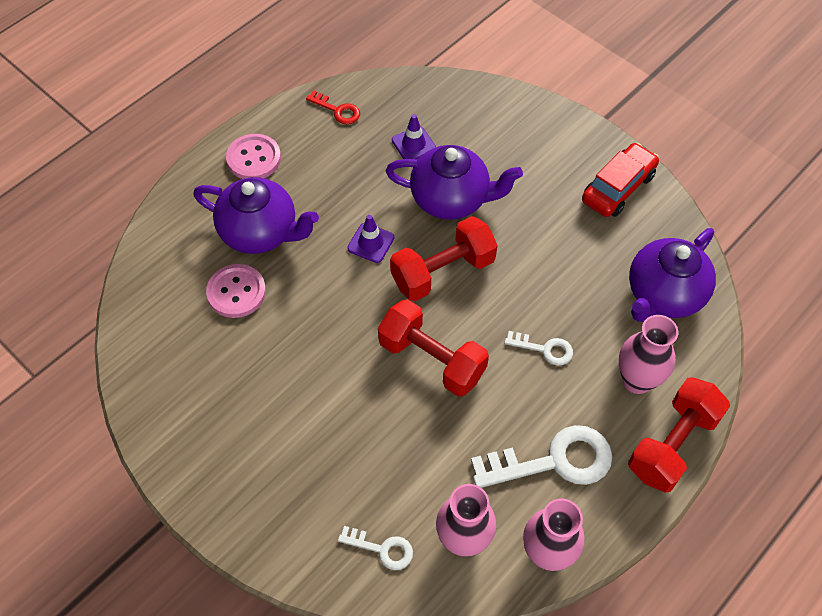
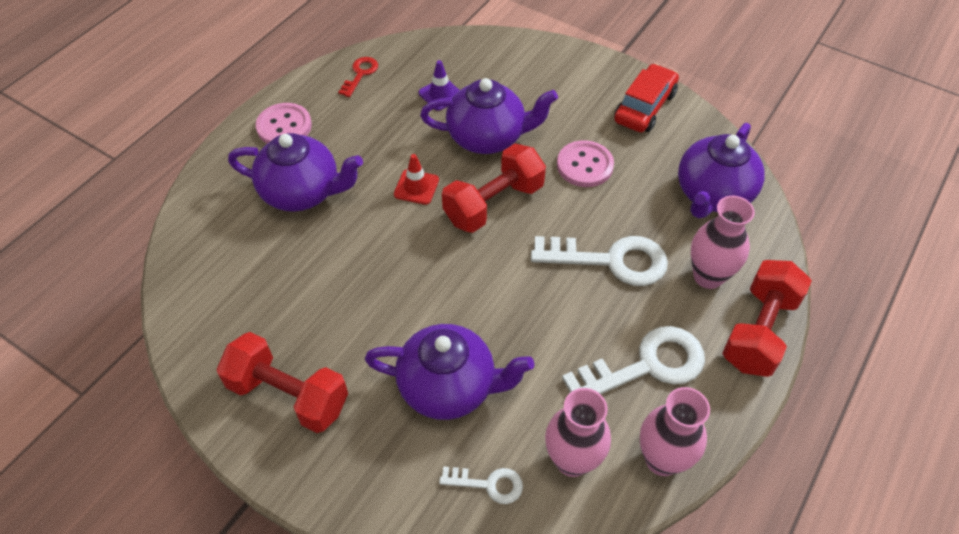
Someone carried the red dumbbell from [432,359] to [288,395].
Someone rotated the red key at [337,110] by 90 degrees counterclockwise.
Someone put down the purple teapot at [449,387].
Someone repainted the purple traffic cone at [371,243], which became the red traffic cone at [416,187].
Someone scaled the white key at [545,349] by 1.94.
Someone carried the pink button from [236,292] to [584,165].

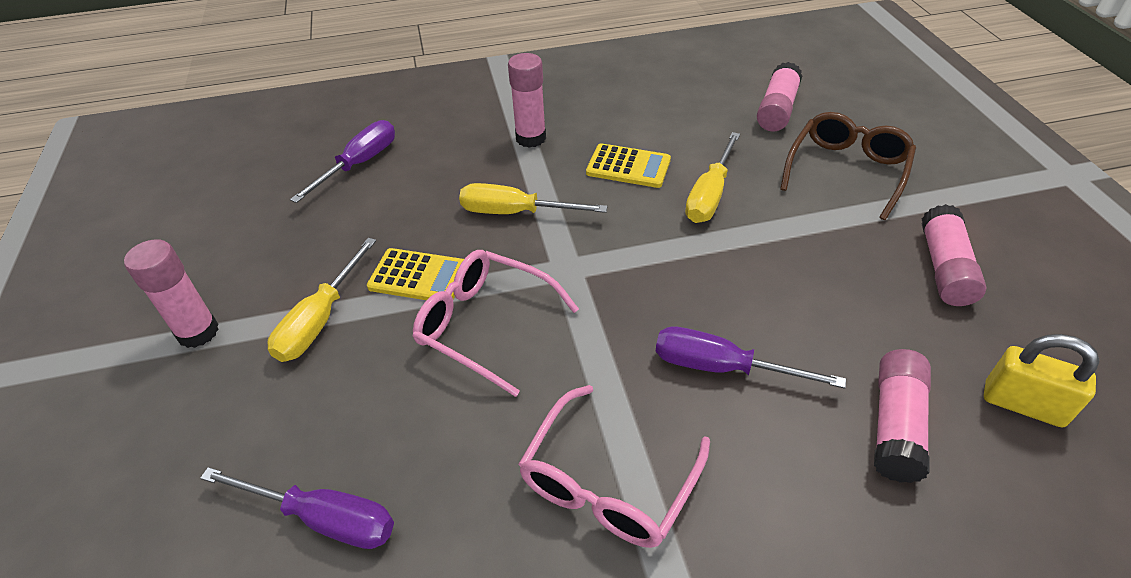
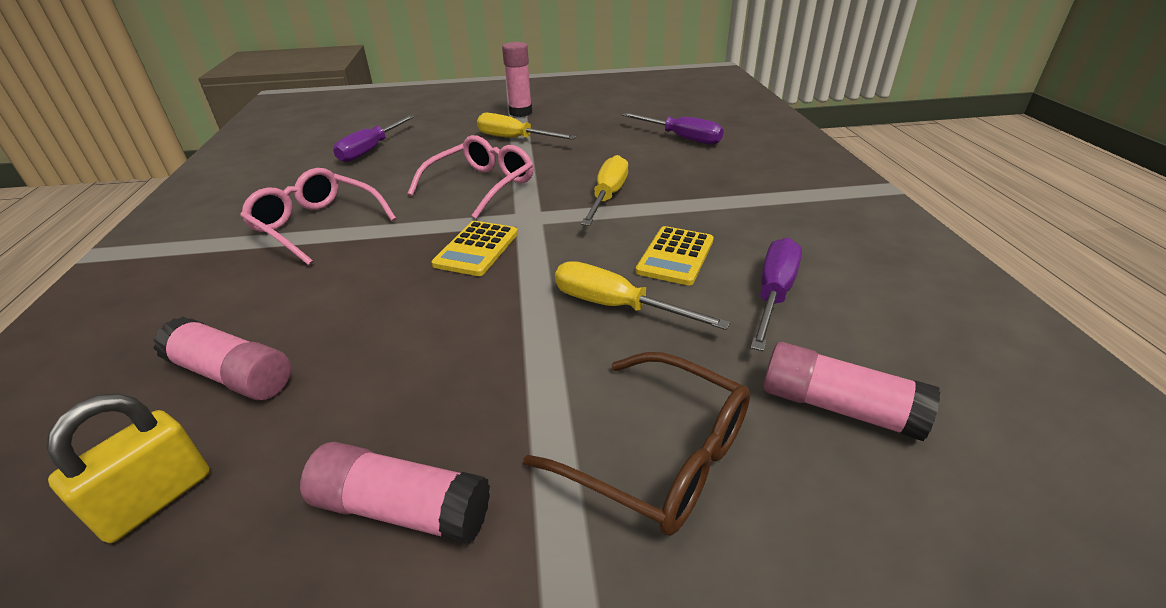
Someone carried the yellow calculator from [418,276] to [476,249].
Someone carried the purple screwdriver from [722,368] to [773,294].
Someone took away the pink glue stick at [530,138].

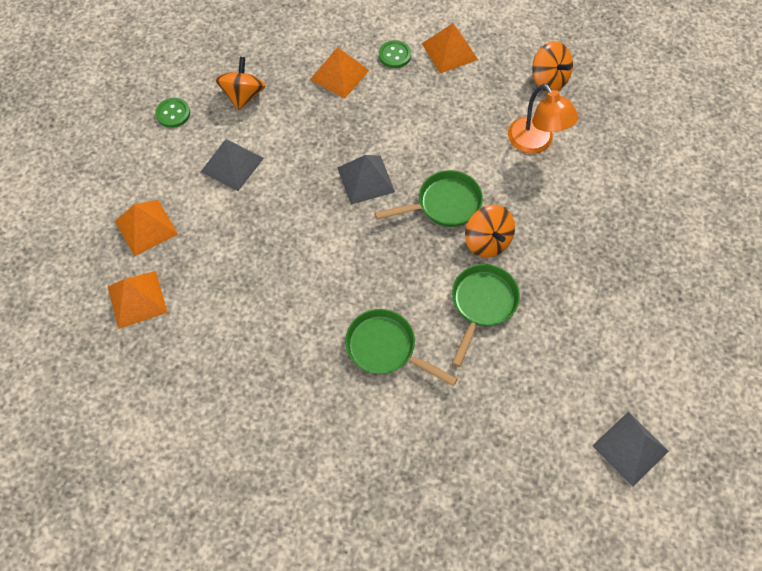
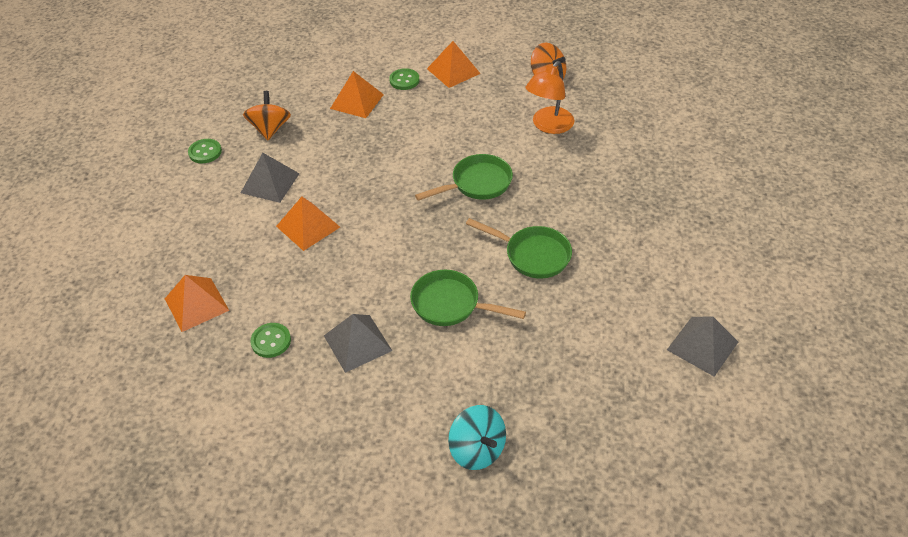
Someone put down the green button at [271,341].
Someone carried the orange pyramid from [146,227] to [308,226].
Someone carried the grey pyramid from [366,179] to [357,343].
Someone put down the turquoise spinning top at [477,449].
Someone rotated the green pan at [482,304] by 105 degrees clockwise.
Someone rotated the orange lamp at [535,143] by 75 degrees clockwise.
Someone took away the orange spinning top at [487,241].

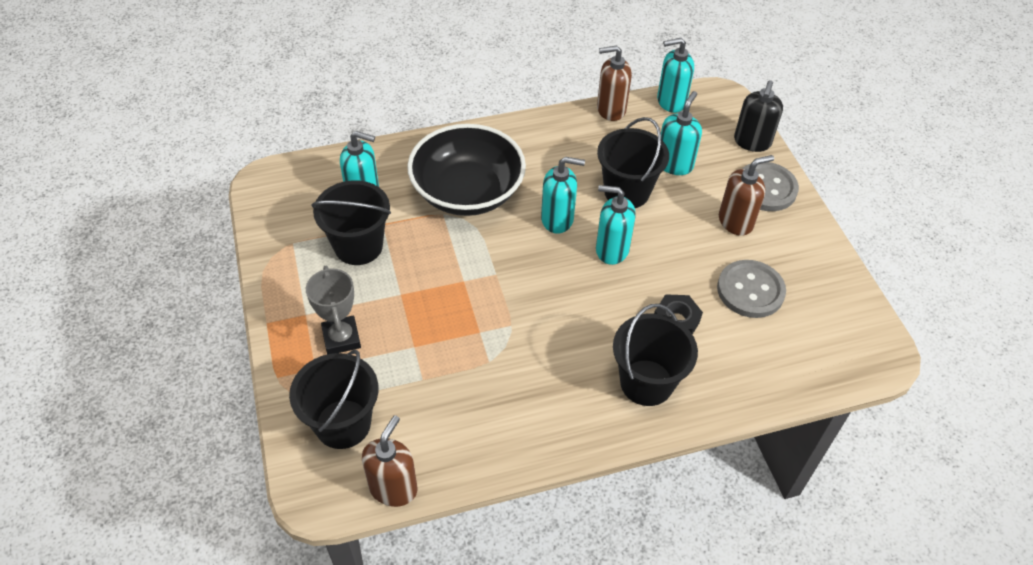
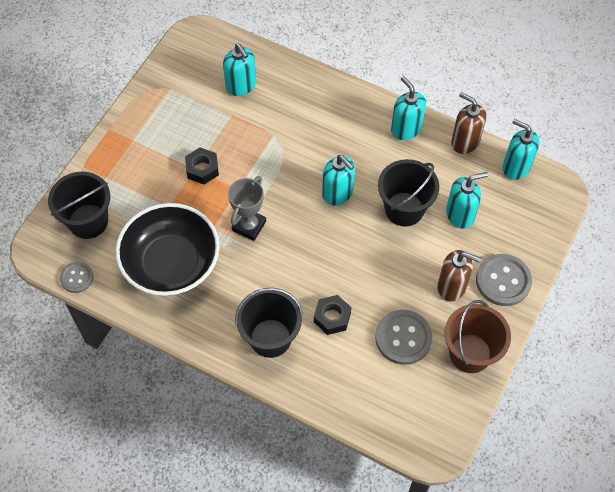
Someone swapped the brown soap dispenser at [393,488] for the grey button at [77,278].
Someone carried the black bowl from [467,192] to [171,263].
Someone put down the black nut at [202,169].
Someone carried the grey trophy from [341,338] to [249,226].
Someone carried the turquoise soap dispenser from [611,250] to [406,129].
Someone put down the brown bucket at [470,353].
Someone took away the black bucket at [358,246].
Someone took away the black soap dispenser at [752,142].

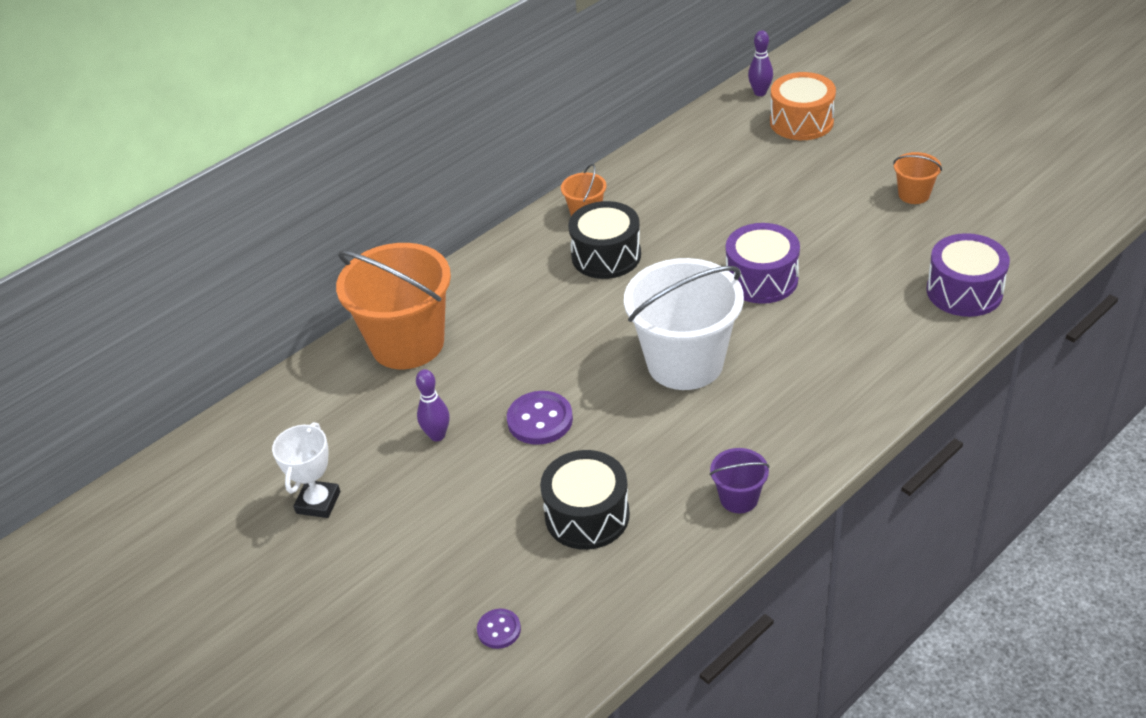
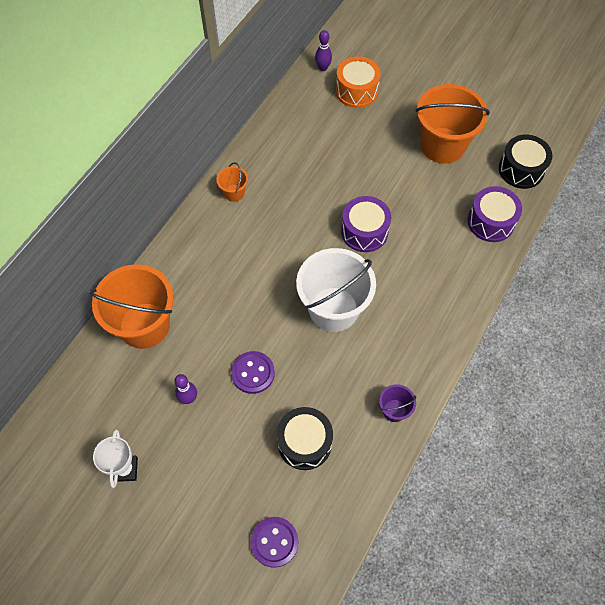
Someone scaled the purple button at [499,630] by 1.73.
Someone scaled the orange bucket at [914,194] by 2.22.
Someone carried the black drum from [606,256] to [521,170].

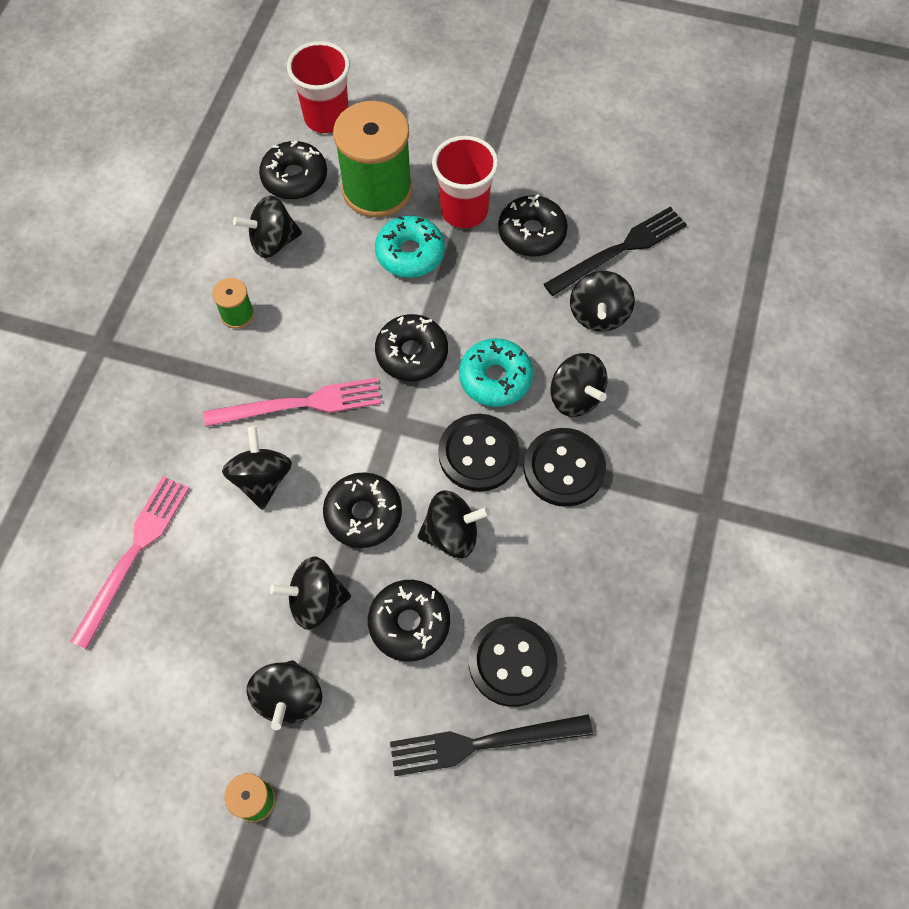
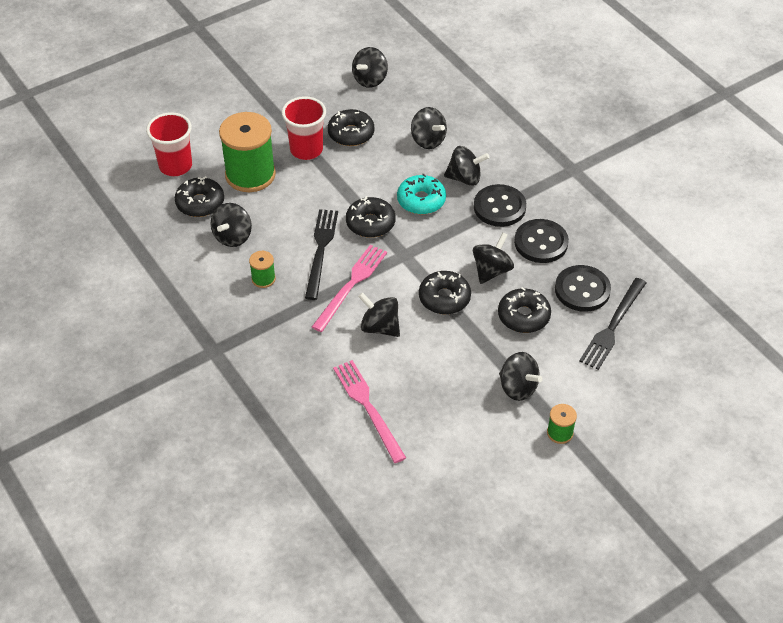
Someone carried the black fork from [619,250] to [320,250].
Someone carried the black spinning top from [316,601] to [370,80].
Someone carried the black button from [478,454] to [541,243].
Someone took away the turquoise donut at [410,253].

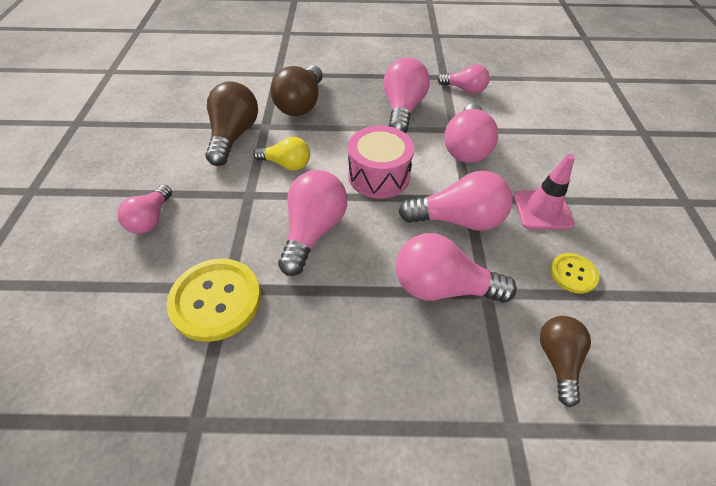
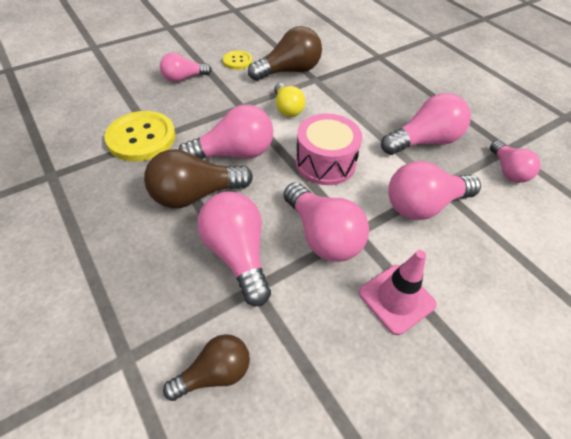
Someone carried the brown light bulb from [301,104] to [195,194].
Someone carried the yellow button from [573,274] to [237,61].

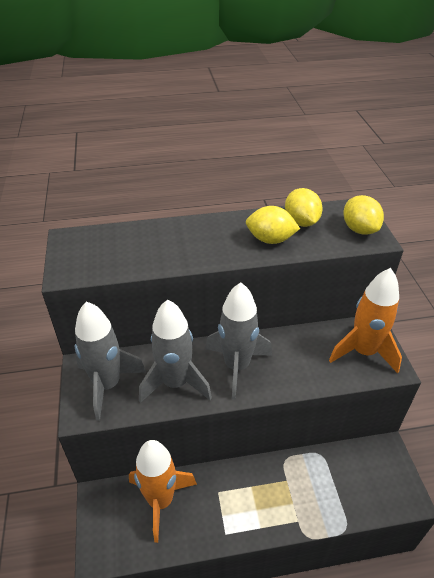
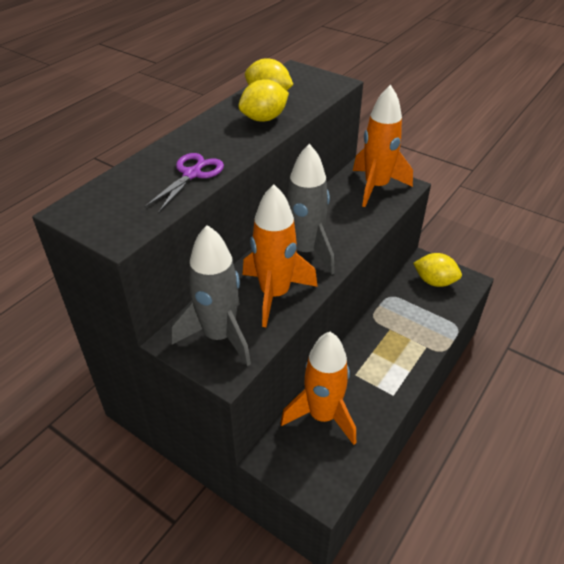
Someone put down the purple scissors at [192,174].
Someone repainted the grey rocket at [175,383], which became the orange rocket at [275,294].
Someone carried the yellow lemon from [359,229] to [434,281].

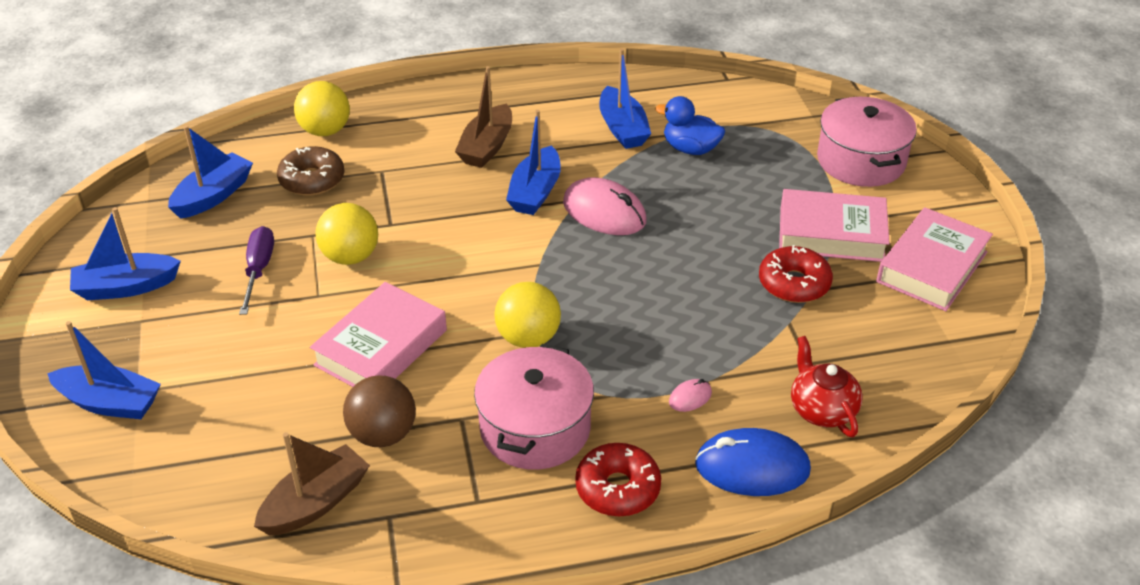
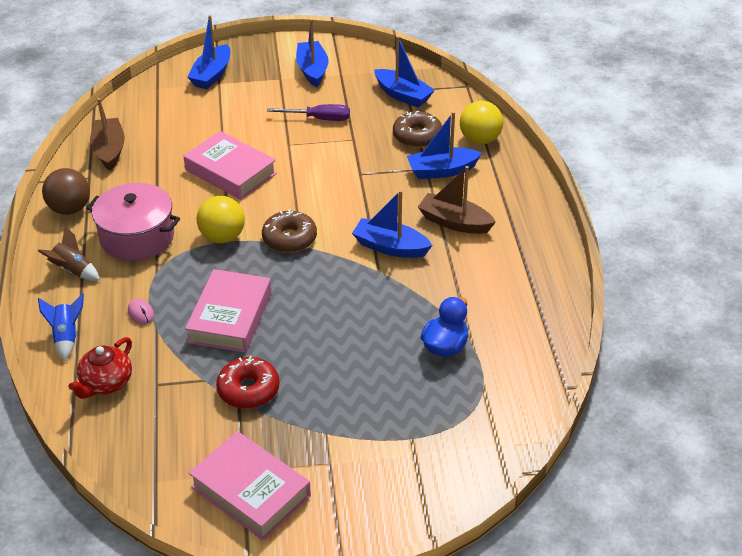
Someone swapped the red donut at [617,488] for the brown rocket at [73,271].
Someone swapped the blue mouse at [752,467] for the blue rocket at [66,337].
Someone carried the brown ball from [383,434] to [70,209].
Someone rotated the red teapot at [822,409] by 135 degrees clockwise.
Someone rotated the brown boat at [315,503] by 150 degrees counterclockwise.
Someone carried the pink book from [831,233] to [230,317].
Someone put down the brown donut at [289,239].
Someone carried the blue boat from [622,128] to [442,171].
Someone took away the yellow ball at [350,257].
Someone took away the pink mouse at [604,212].
Someone took away the pink pot at [861,161].

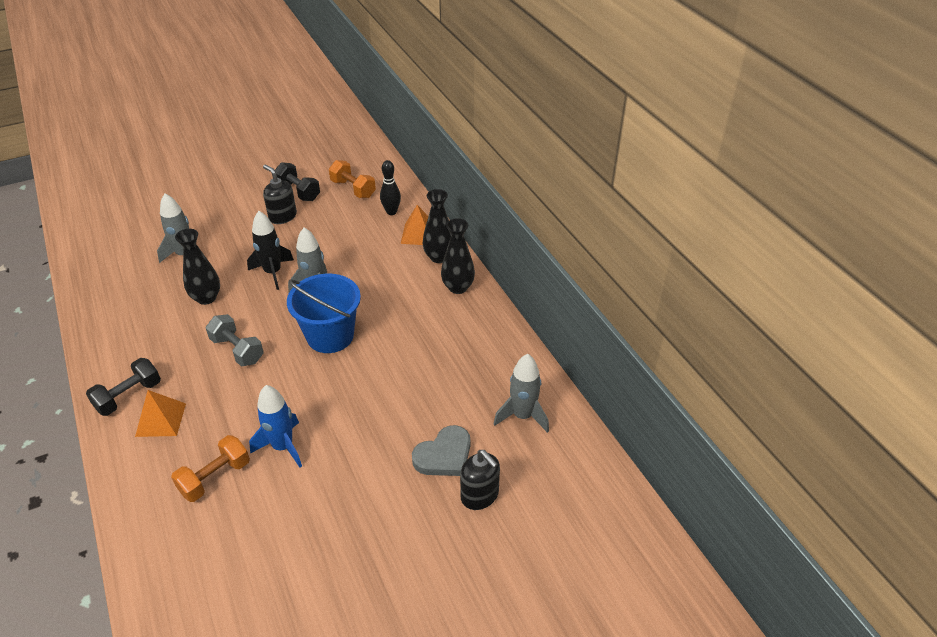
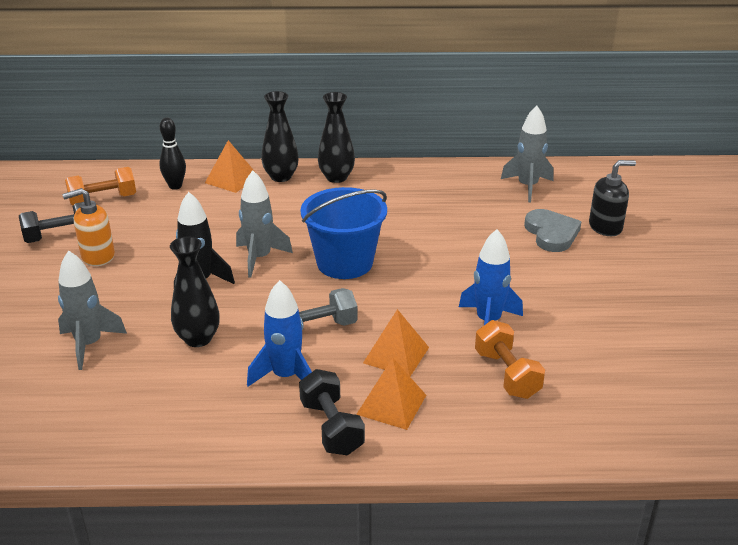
Someone repainted the black soap dispenser at [282,216], which became the orange soap dispenser at [97,256].
Someone put down the blue rocket at [286,376].
Someone put down the orange pyramid at [396,355].

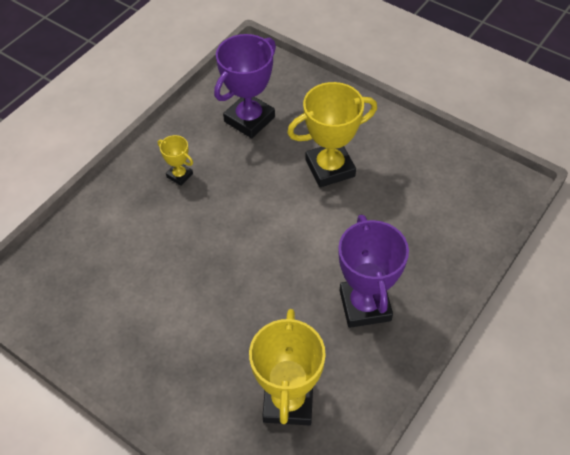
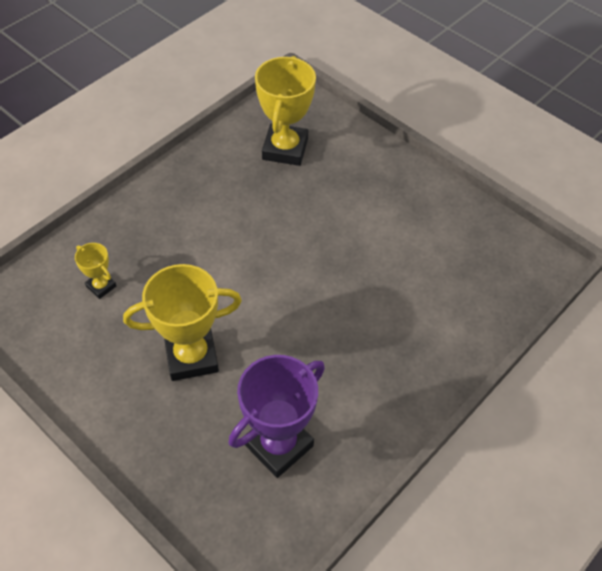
Someone carried the yellow trophy from [179,175] to [101,286].
Someone took away the purple trophy at [365,305].

